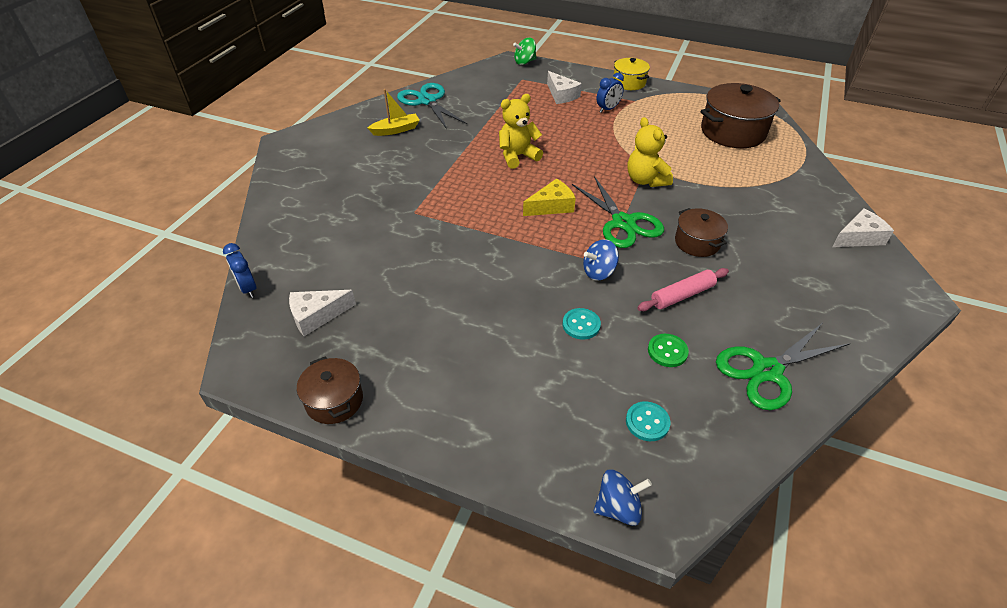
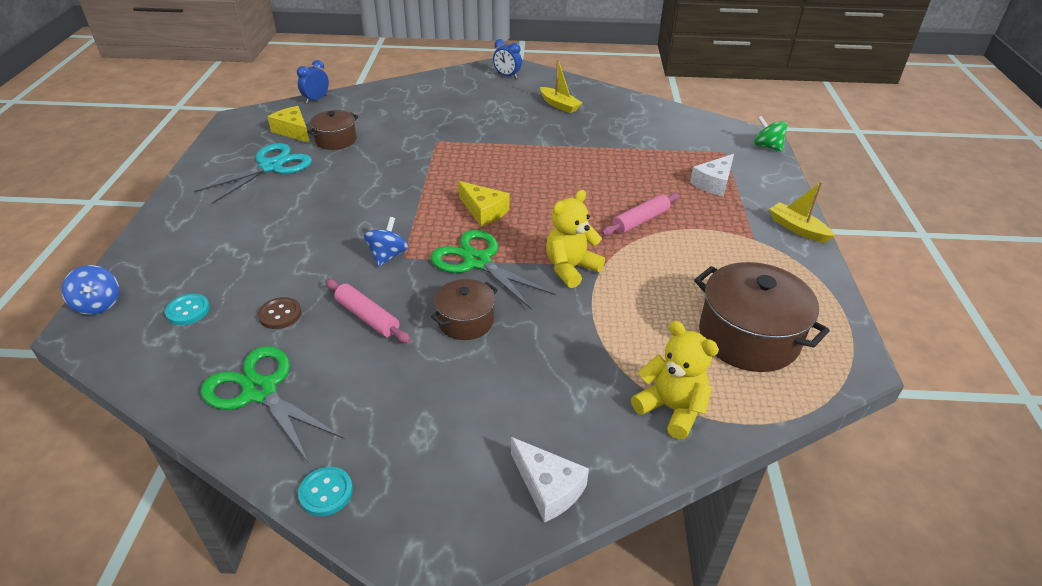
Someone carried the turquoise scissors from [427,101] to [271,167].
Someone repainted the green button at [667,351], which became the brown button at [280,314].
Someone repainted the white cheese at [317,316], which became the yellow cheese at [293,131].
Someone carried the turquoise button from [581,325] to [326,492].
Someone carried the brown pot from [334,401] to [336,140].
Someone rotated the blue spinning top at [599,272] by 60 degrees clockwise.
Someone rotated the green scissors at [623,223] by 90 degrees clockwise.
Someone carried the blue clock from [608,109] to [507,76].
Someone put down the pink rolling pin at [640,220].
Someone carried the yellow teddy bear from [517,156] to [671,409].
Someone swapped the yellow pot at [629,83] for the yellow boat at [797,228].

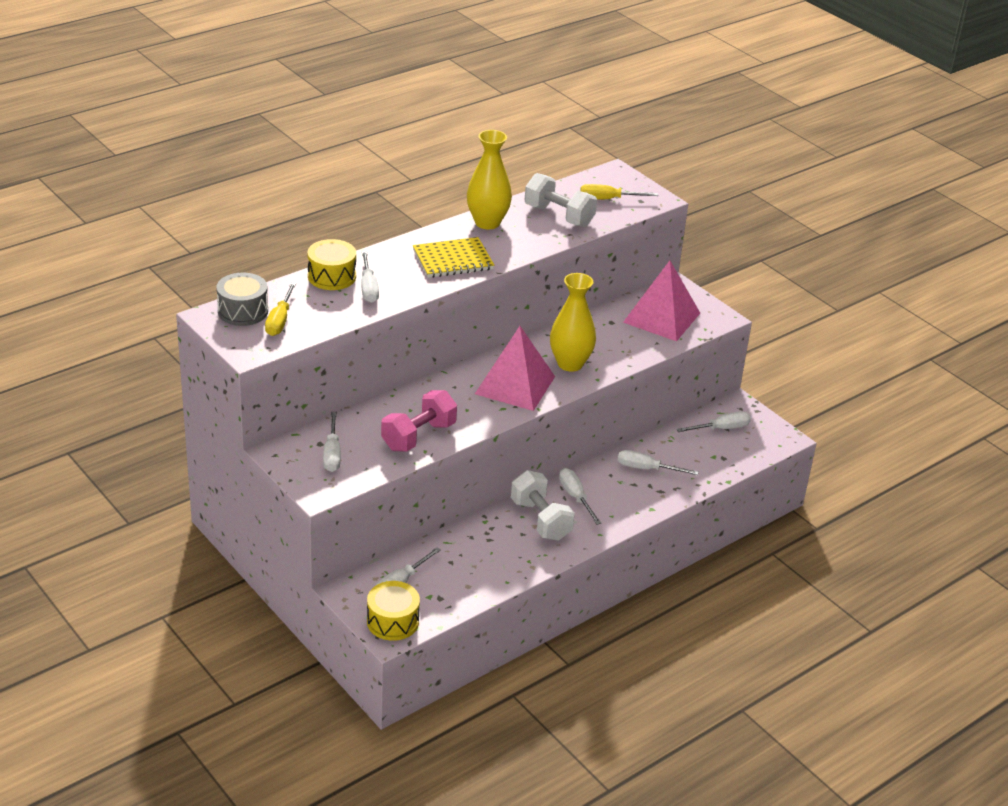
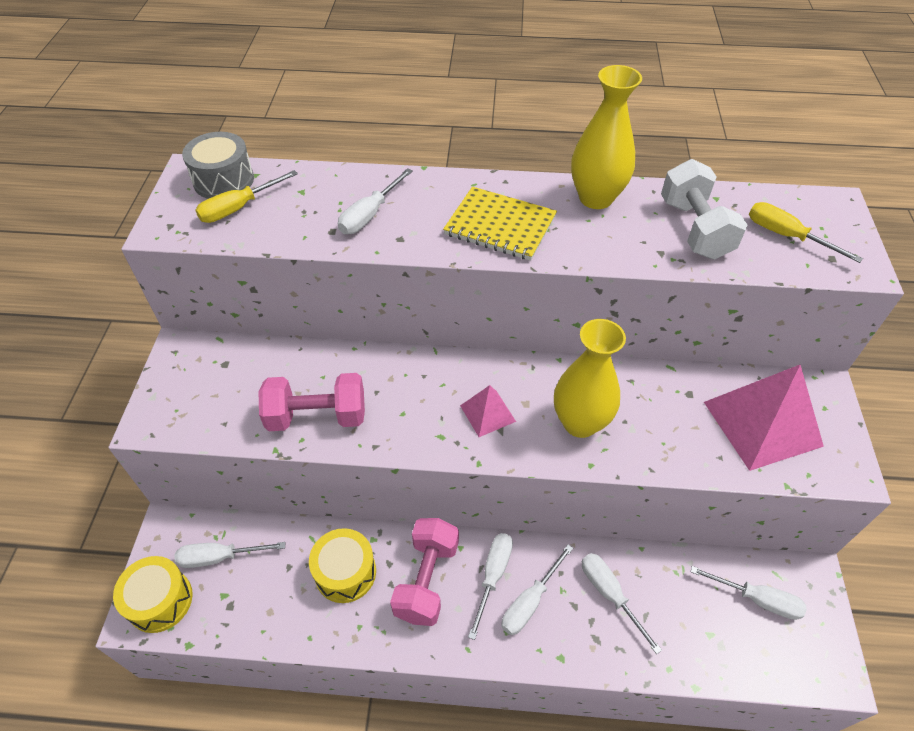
Someone carried the yellow drum from [332,276] to [345,572].
Someone repainted the white dumbbell at [540,520], which became the pink dumbbell at [427,580].
Someone scaled the pink pyramid at [515,385] by 0.50.
Someone carried the white screwdriver from [332,453] to [530,602].

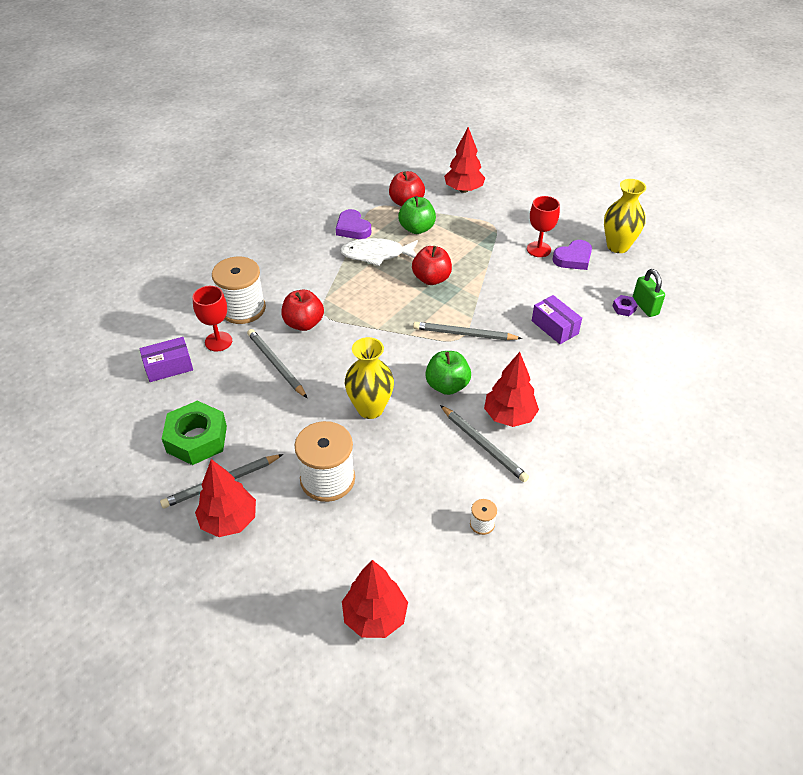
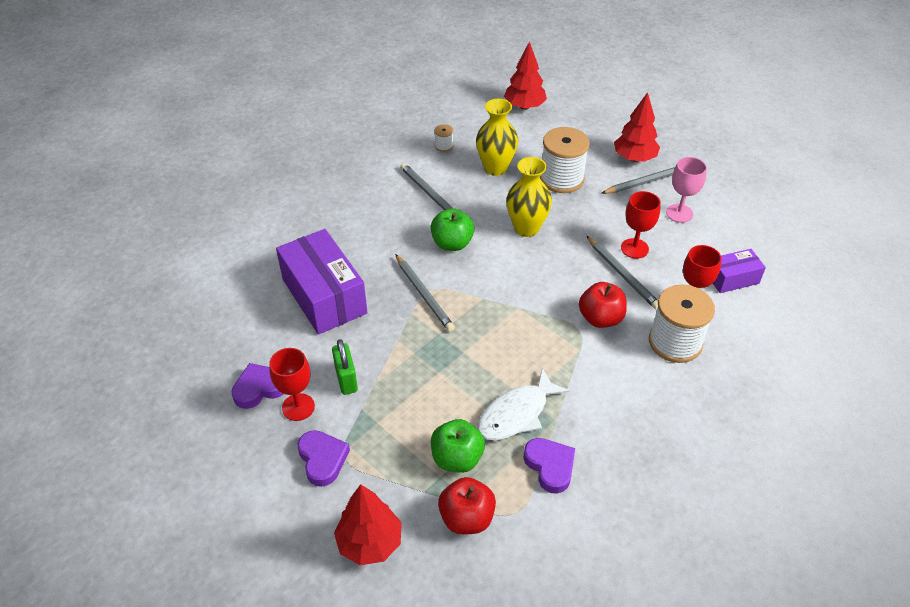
Someone scaled the purple box at [554,327] by 1.90.
Someone put down the purple heart at [322,459].
Someone carried the green padlock from [645,306] to [346,379].
Someone rotated the grey pencil at [464,334] by 45 degrees clockwise.
Someone carried the yellow vase from [617,246] to [495,168].
Someone rotated the white fish at [376,254] by 135 degrees clockwise.
Someone put down the red goblet at [634,248].
Someone swapped the green nut at [197,439] for the pink goblet at [679,213].
Someone took away the red apple at [431,279].
Someone took away the red tree at [509,416].
Someone took away the purple nut at [624,308].

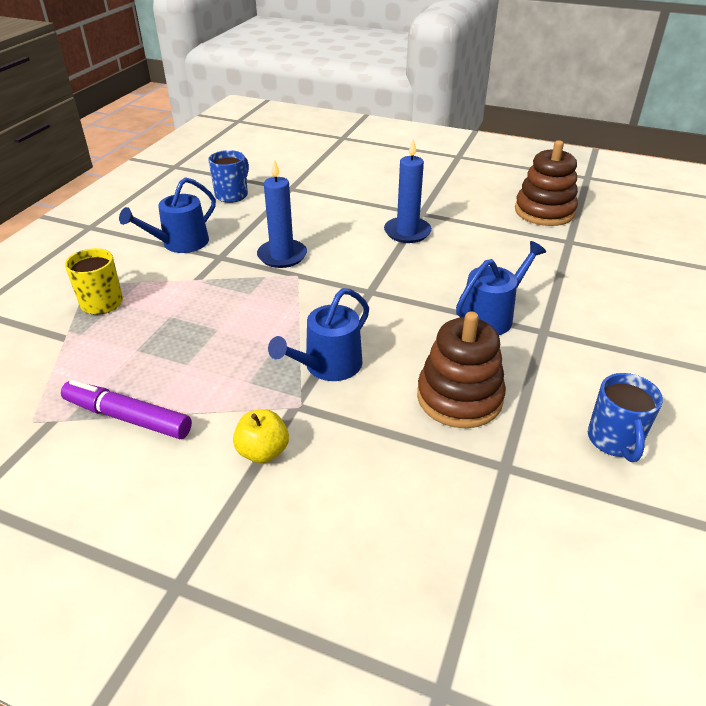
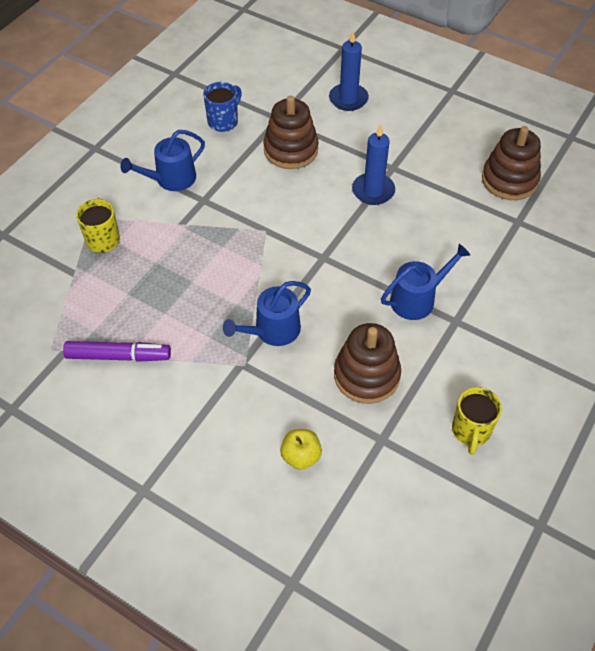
Someone rotated the purple marker at [128,417] by 150 degrees clockwise.
Someone put down the brown stacking toy at [291,150].
Someone carried the yellow apple from [263,452] to [301,456].
Someone carried the blue candle from [282,256] to [348,99].
Someone repainted the blue mug at [614,441], which became the yellow mug at [471,431].

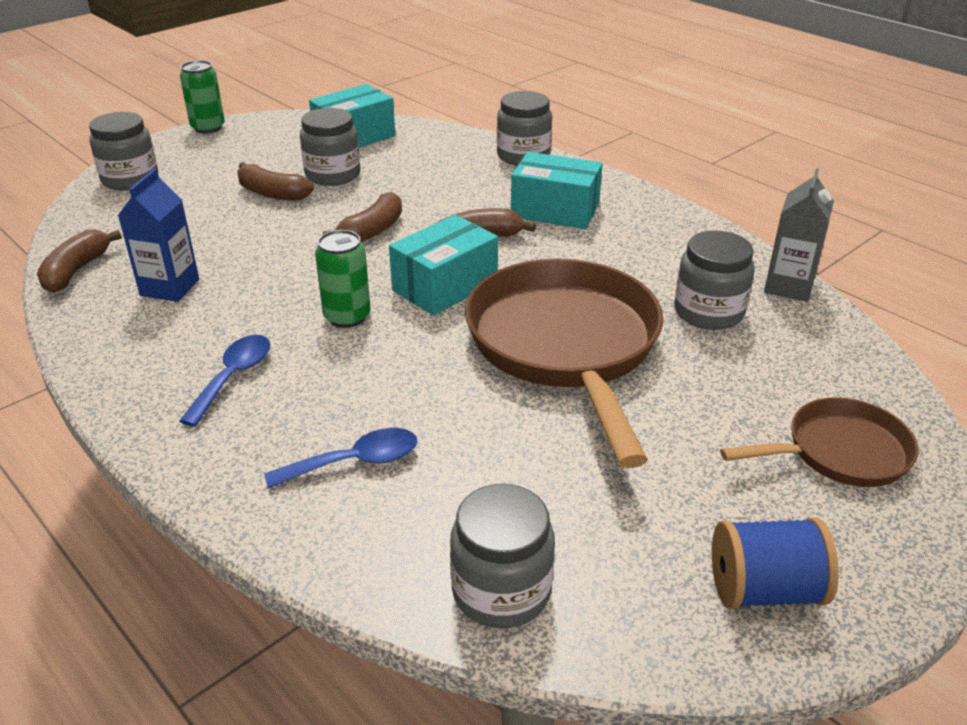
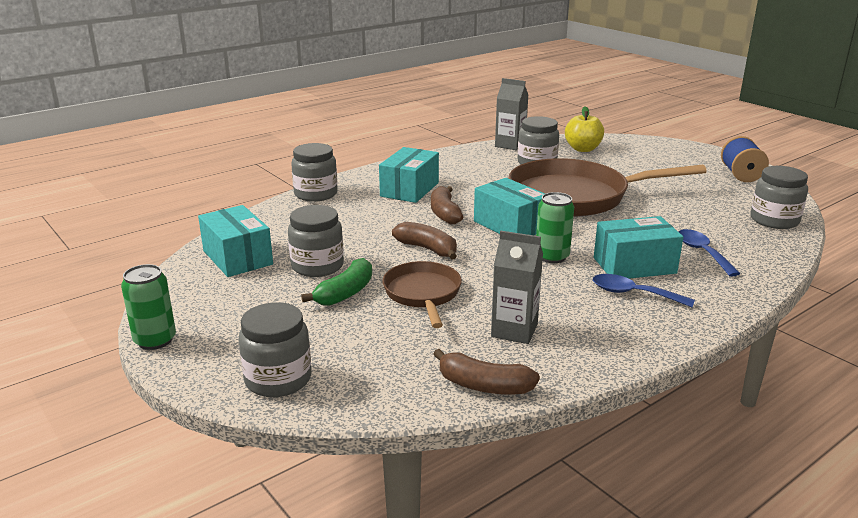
Someone repainted the brown banana at [272,193], which became the green banana at [345,293].
Someone carried the brown pan from [840,452] to [423,294].
Someone repainted the blue carton at [170,287], which became the grey carton at [514,330].
Someone put down the yellow apple at [583,149].
Someone put down the turquoise box at [634,265].

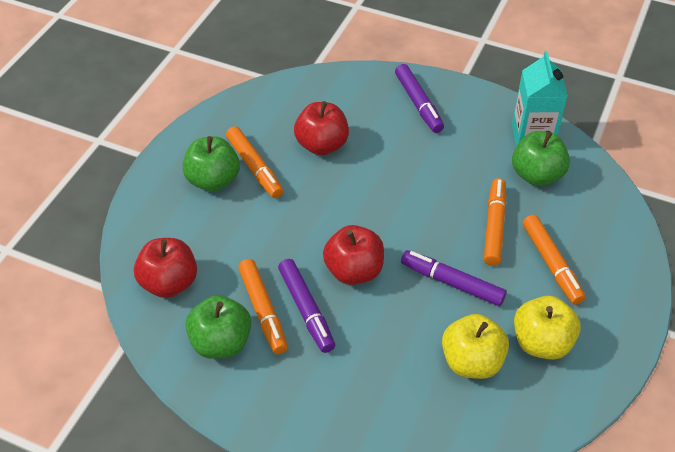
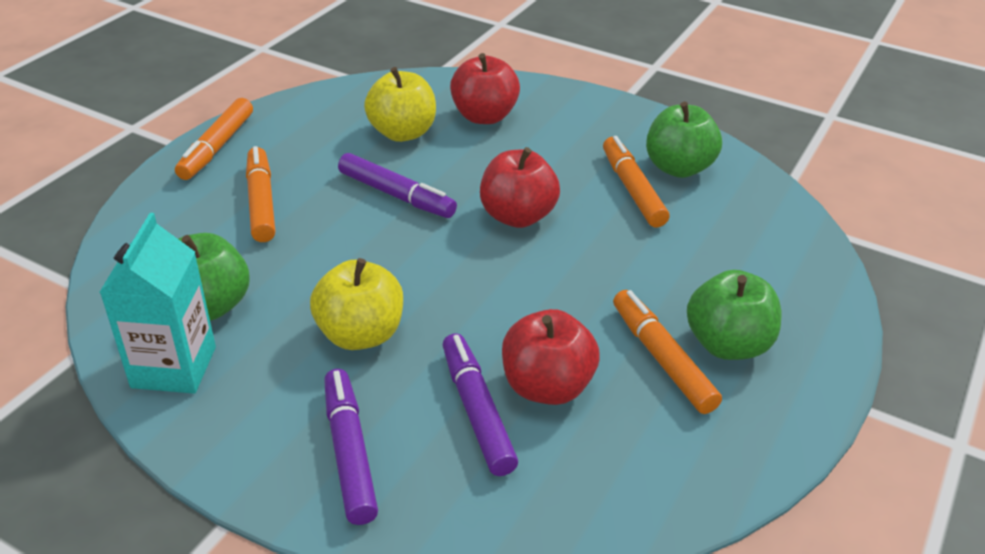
Someone carried the orange marker from [494,226] to [216,147].
Someone carried the yellow apple from [541,343] to [360,334].
Someone carried the purple marker from [306,310] to [477,411].
Someone carried the red apple from [169,283] to [484,116].

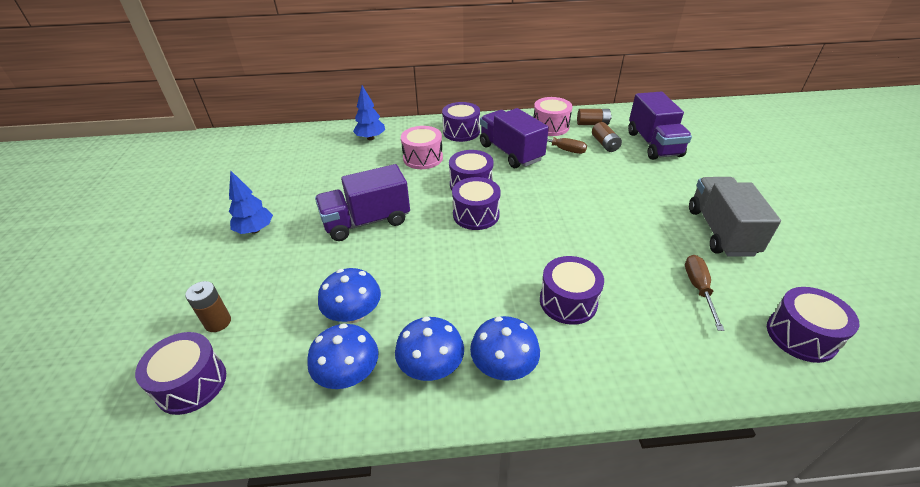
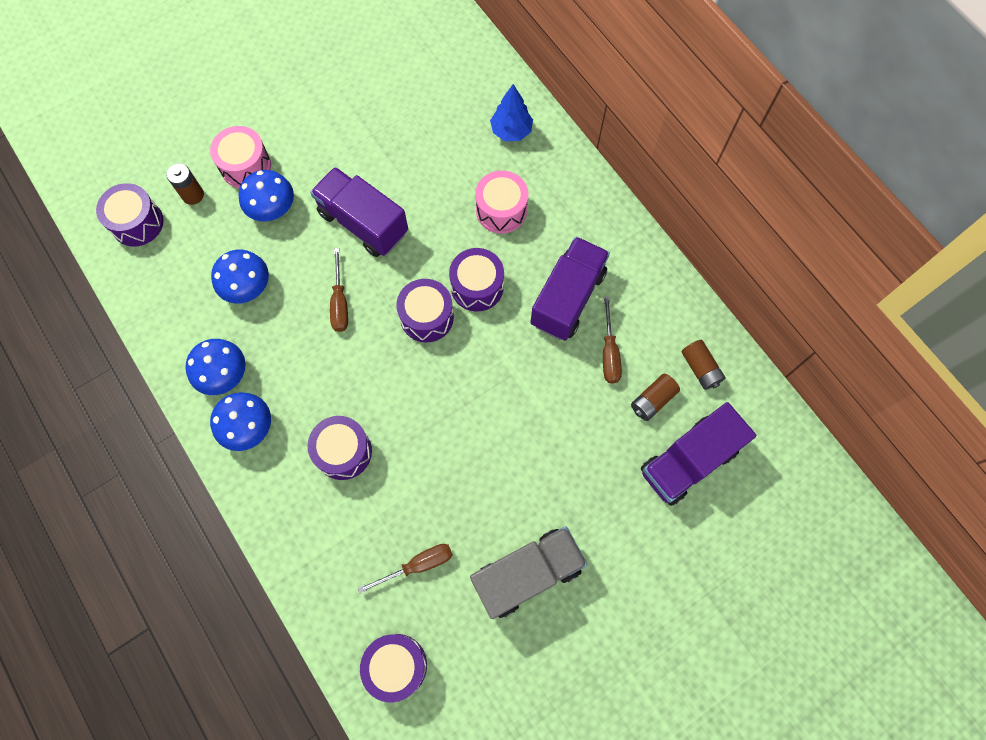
Someone carried the pink drum from [550,126] to [246,166].
Someone carried the blue mushroom from [348,374] to [272,208].
Someone put down the brown screwdriver at [340,302].
Someone took away the blue tree at [255,230].
Someone took away the purple drum at [461,132].

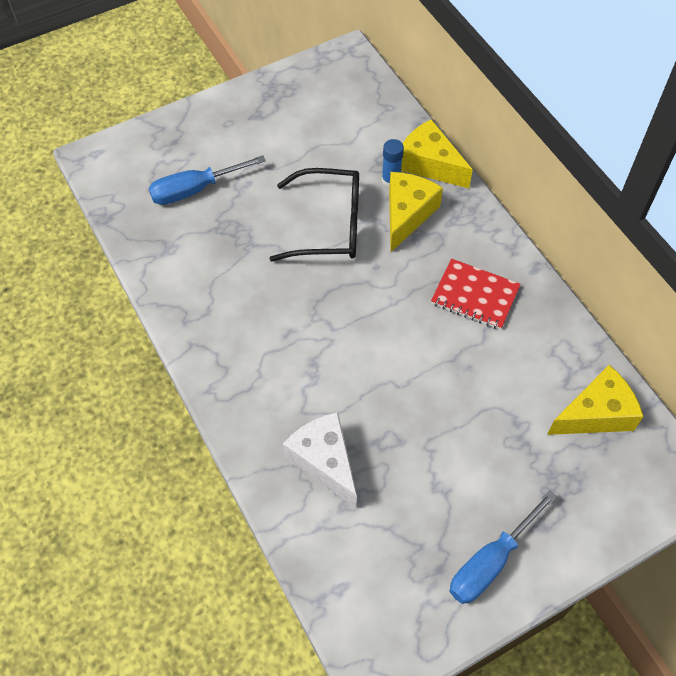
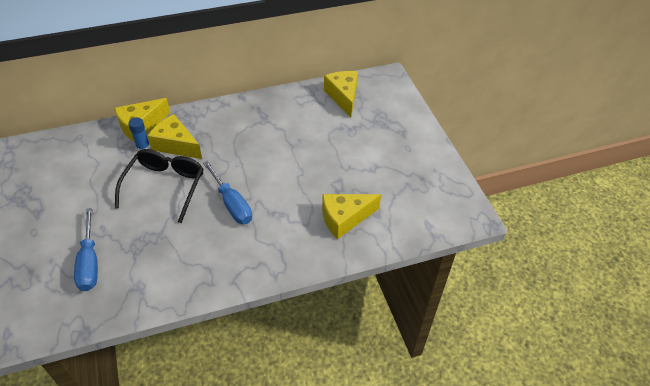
Someone carried the blue screwdriver from [490,563] to [232,204].
Someone repainted the white cheese at [324,461], which became the yellow cheese at [344,218].
Someone took away the red notebook at [475,295].

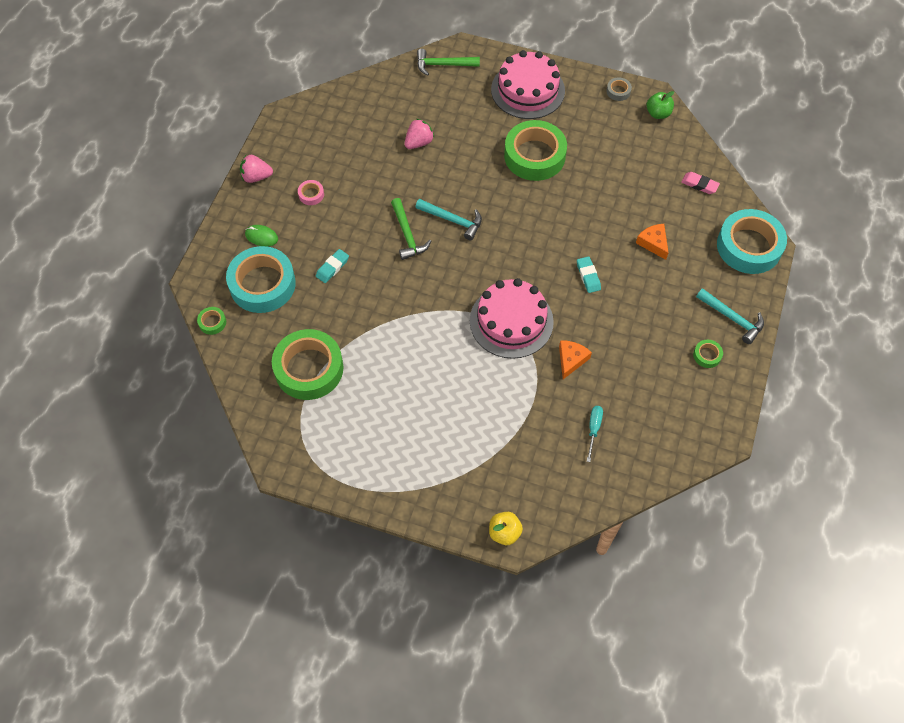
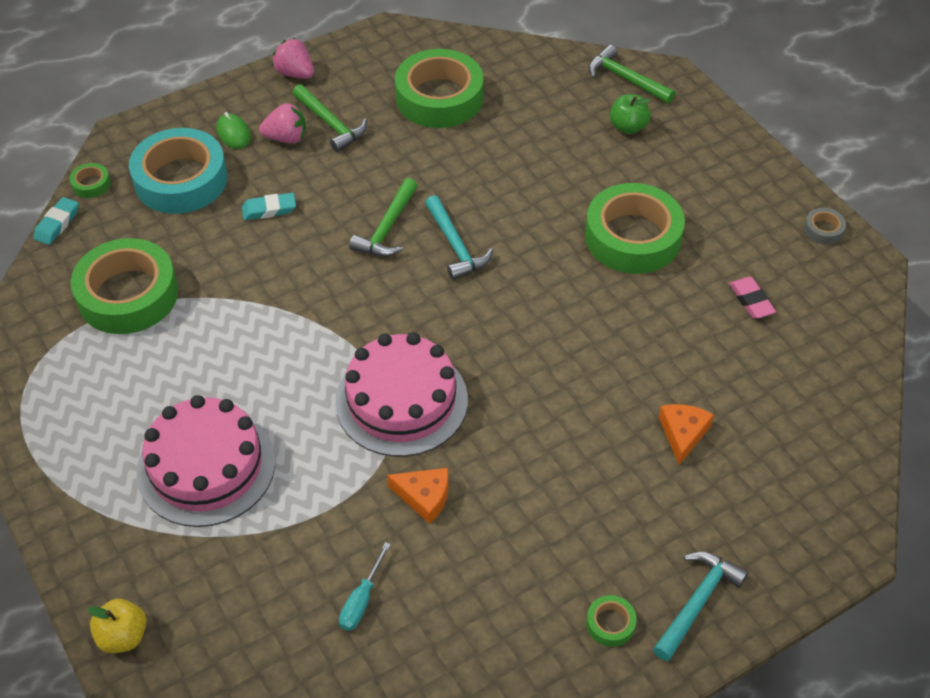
Someone carried the turquoise eraser from [588,276] to [57,224].
Someone carried the pink cake from [528,90] to [206,466].
Someone carried the pink strawberry from [419,142] to [286,138].
Someone swapped the pink tape at [311,194] for the green hammer at [330,124].
Someone rotated the turquoise screwdriver at [593,429] by 150 degrees clockwise.
Someone rotated the orange cheese at [571,360] by 45 degrees clockwise.
Someone put down the green tape at [439,97].
Someone carried the green apple from [658,113] to [628,127].
Someone rotated the turquoise hammer at [732,318] by 135 degrees counterclockwise.
Someone carried the pink eraser from [699,185] to [751,301].
Someone took away the turquoise tape at [749,246].

